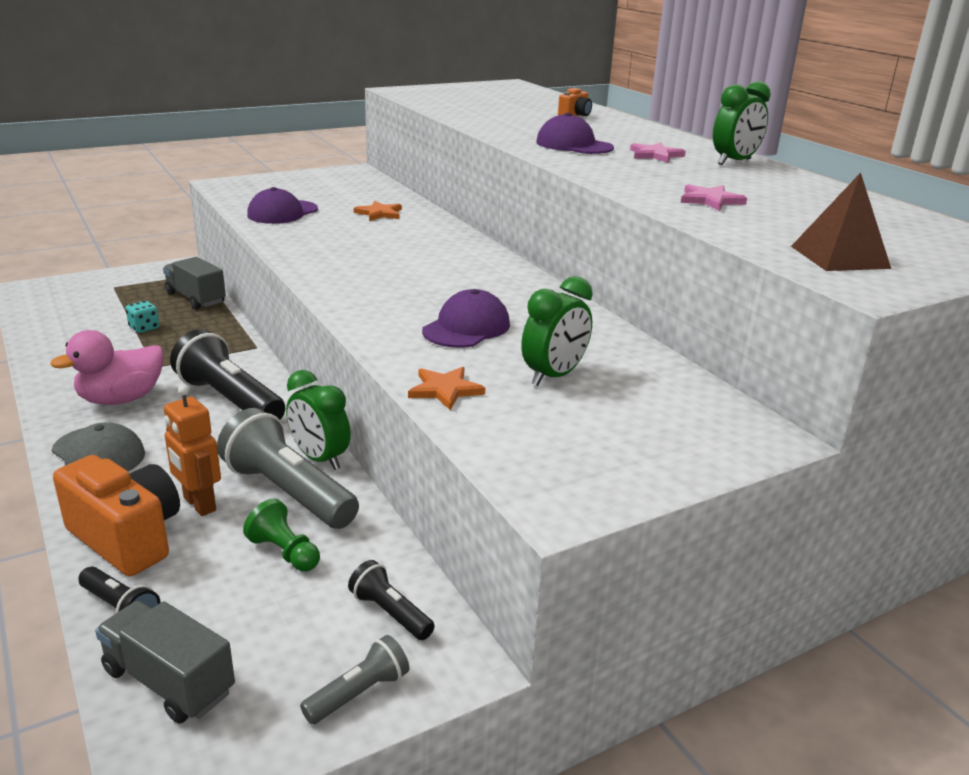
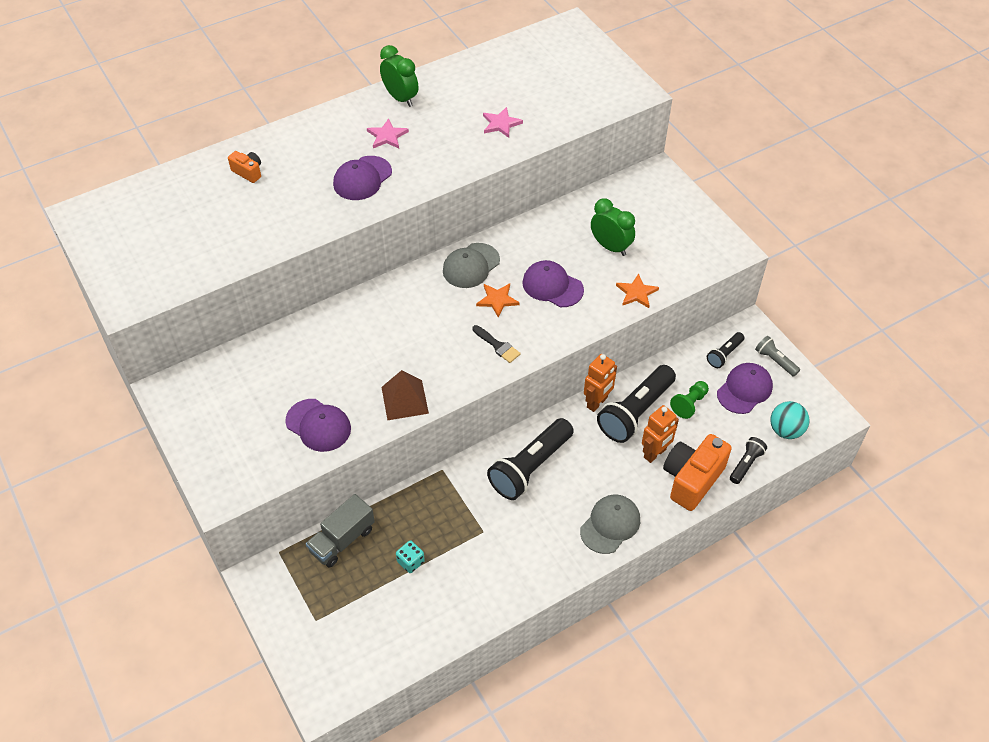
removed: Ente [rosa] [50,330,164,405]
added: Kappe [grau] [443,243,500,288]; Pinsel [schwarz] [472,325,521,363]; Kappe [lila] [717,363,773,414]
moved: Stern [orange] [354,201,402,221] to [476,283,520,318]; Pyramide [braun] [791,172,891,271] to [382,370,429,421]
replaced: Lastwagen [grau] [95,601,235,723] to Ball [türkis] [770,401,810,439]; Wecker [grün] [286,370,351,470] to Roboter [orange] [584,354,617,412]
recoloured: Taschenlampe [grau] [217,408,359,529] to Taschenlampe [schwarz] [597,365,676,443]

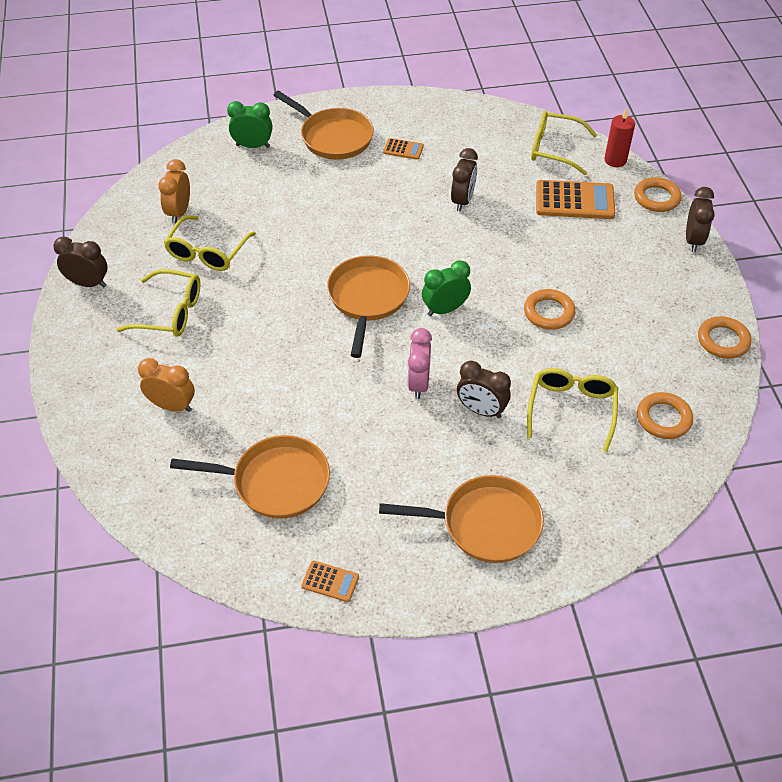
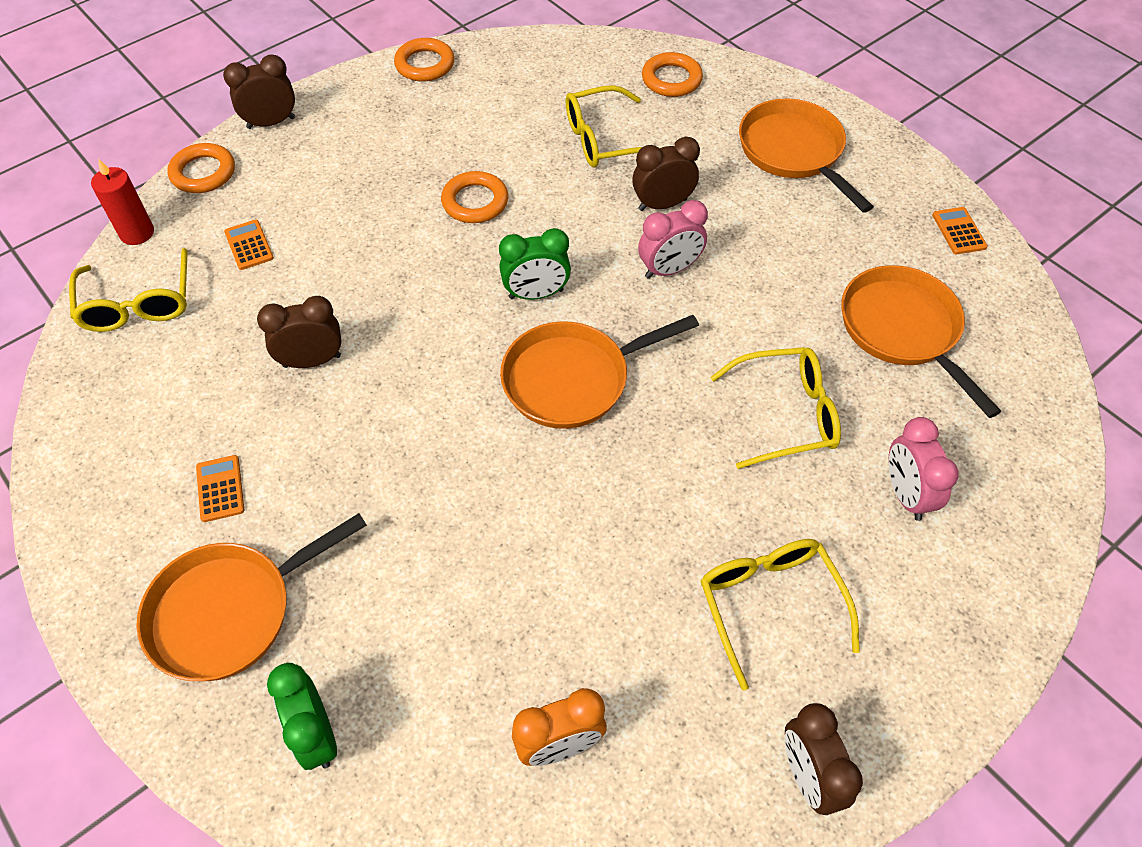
moved: Brille [gelb] [163,215,256,271] to [710,347,841,469]; Ring [orange] [637,392,693,439] to [642,52,703,97]
recoloured: Wecker [orange] [138,358,195,412] to Wecker [rosa] [888,417,958,521]
turned: Pfanne [orange] [274,91,374,160] = [136,513,367,681] 135 degrees counterclockwise; Wecker [grün] [422,260,471,316] = [499,228,571,300] 45 degrees counterclockwise; Wecker [braun] [457,361,511,418] = [632,136,700,211] 105 degrees counterclockwise
resized: Taschenrechner [orange] [536,180,615,219] = [224,220,274,270] x0.50

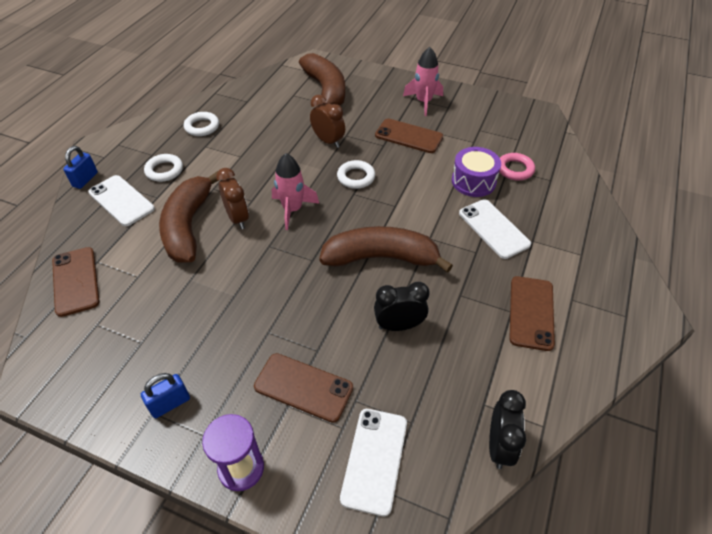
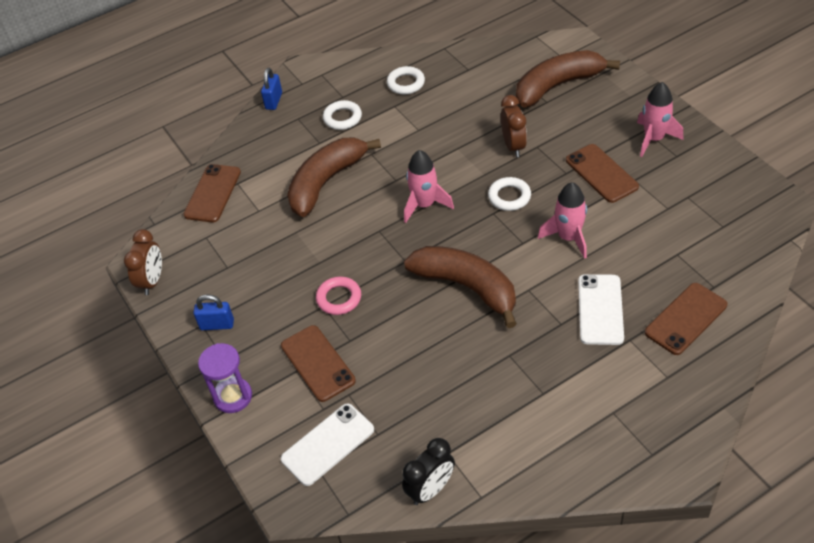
removed: Handy [weiß] [89,175,155,226]; Wecker [schwarz] [374,282,430,331]; Trommel [lila] [452,147,501,197]
added: Rakete [rosa] [538,182,587,259]
moved: Wecker [braun] [216,168,249,229] to [124,229,162,295]; Ring [rosa] [499,153,535,181] to [316,277,361,315]; Handy [braun] [509,276,555,351] to [645,283,727,355]
turned: Vorhängeschloss [blau] [63,146,98,189] = [261,68,282,110] 45 degrees counterclockwise; Banane [braun] [299,53,345,106] = [516,50,620,108] 135 degrees counterclockwise

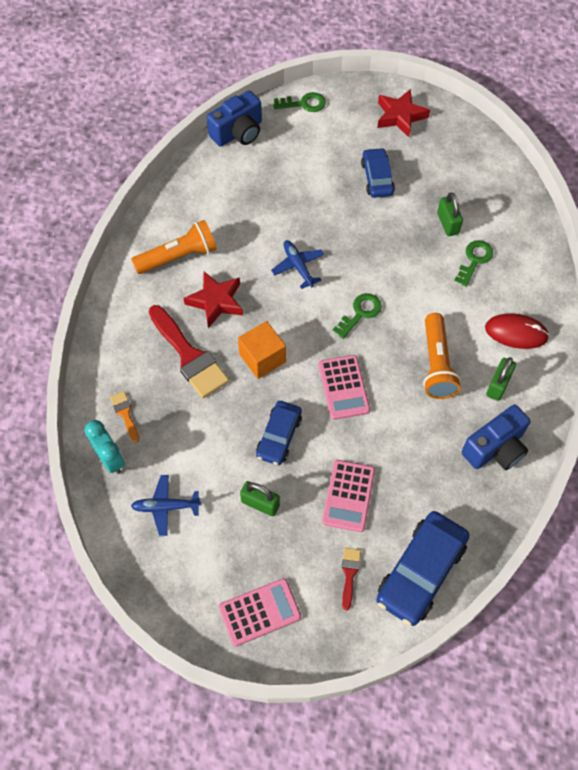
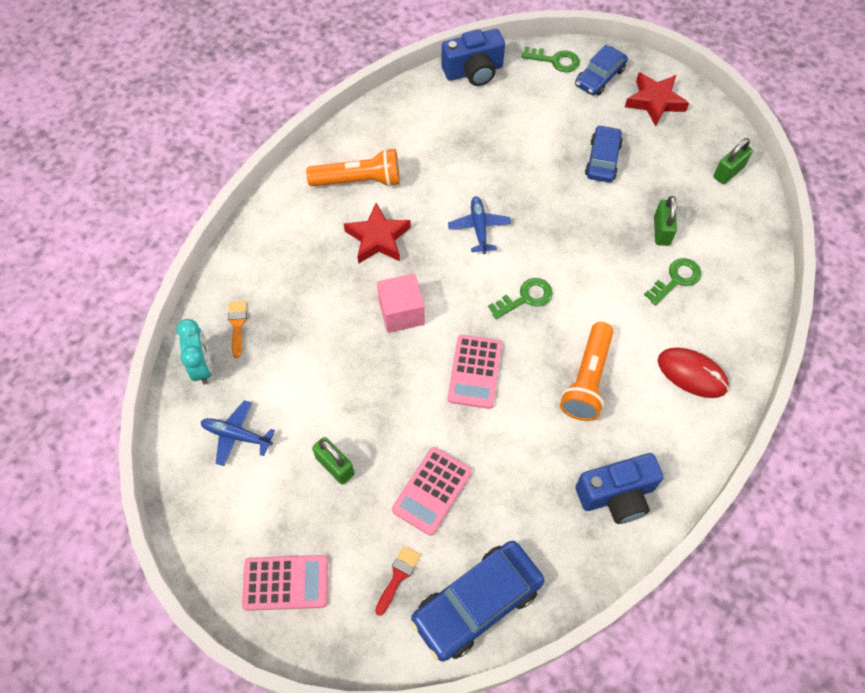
removed: Pinsel [rot] [149,305,229,398]
moved: Auto [blau] [256,401,302,465] to [575,45,628,96]; Vorhängeschloss [grün] [486,357,516,401] to [713,138,753,184]
recoloured: Kubus [orange] [238,321,286,379] to Kubus [rosa] [377,273,425,333]

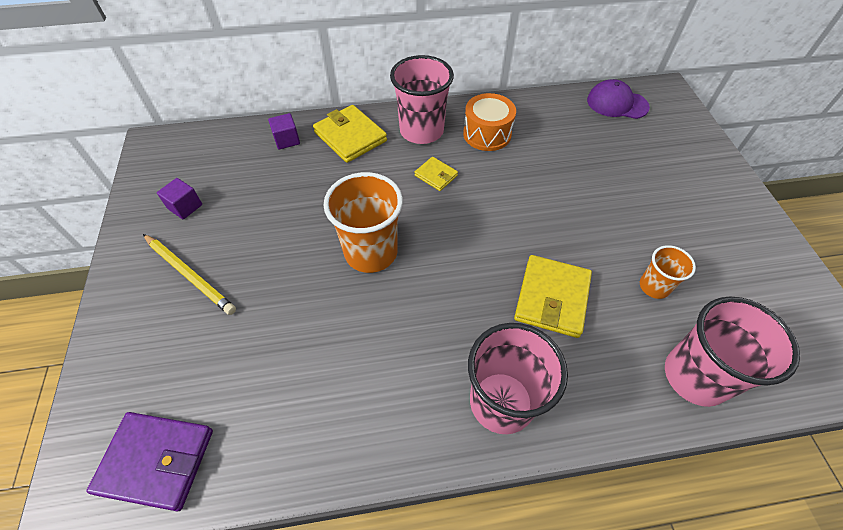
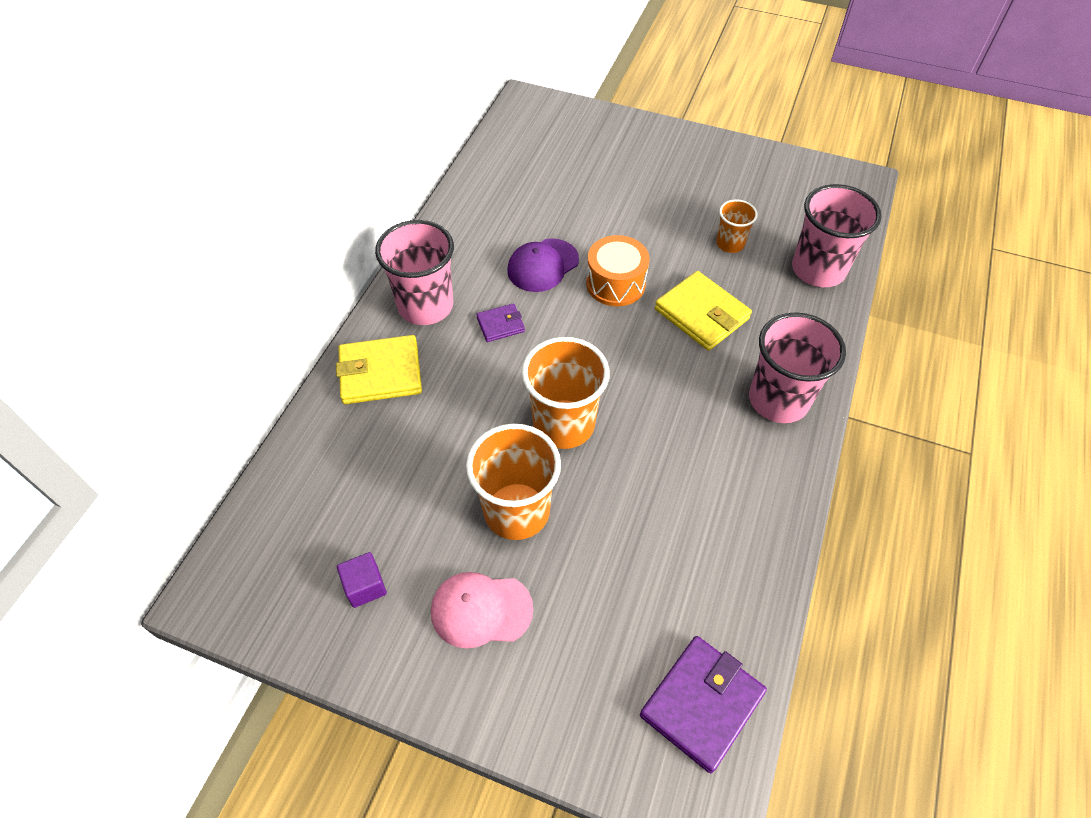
removed: Kubus [lila] [268,113,300,150]
added: Becher [orange] [466,424,561,540]
moved: Trommel [orange] [463,93,516,151] to [586,235,650,306]; Kappe [lila] [587,79,650,119] to [507,238,579,292]
replaced: Bleistift [gelb] [143,234,236,315] to Kappe [rosa] [431,572,533,648]
recoloured: Geldbörse [gelb] [414,157,458,191] to Geldbörse [lila] [476,303,525,342]

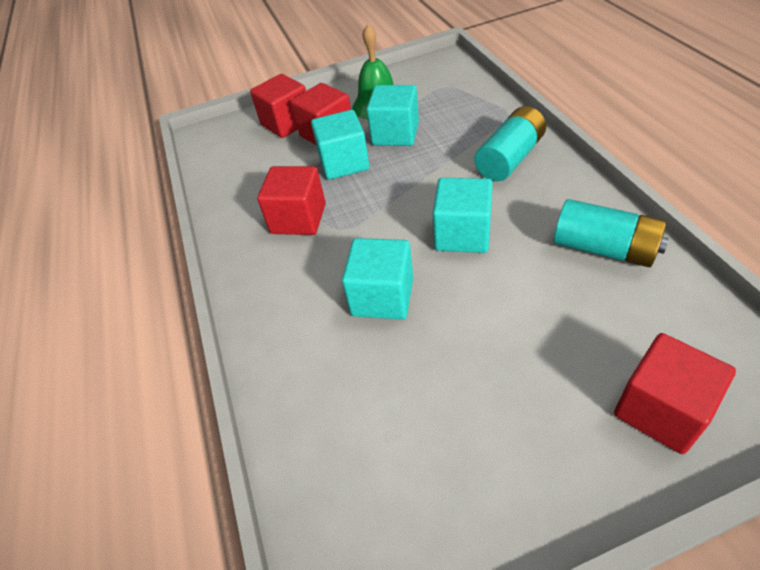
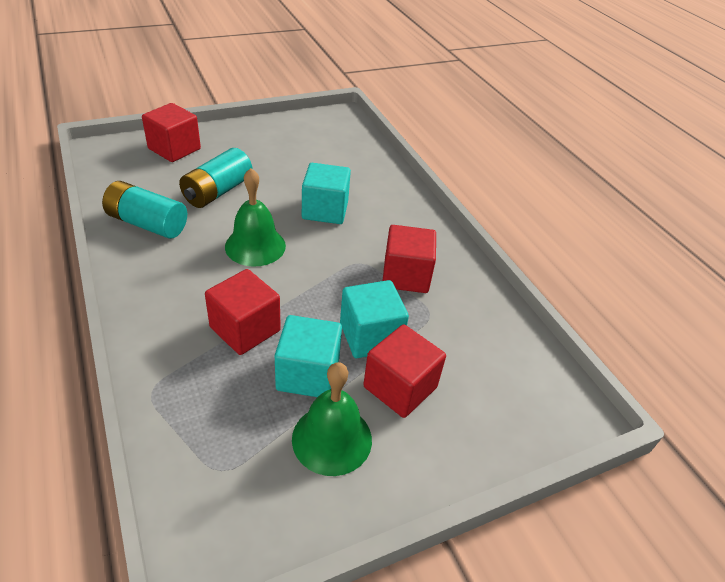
moved: Kubus [rot] [250,74,306,138] to [205,269,281,355]; Batterie [türkis] [474,106,546,182] to [179,148,252,208]
replaced: Kubus [türkis] [433,178,493,253] to Glocke [grün] [225,168,286,266]

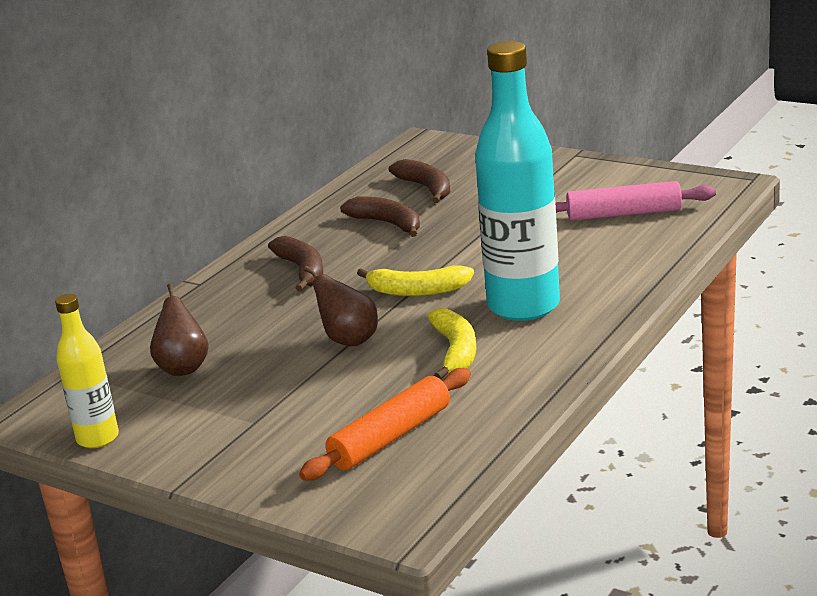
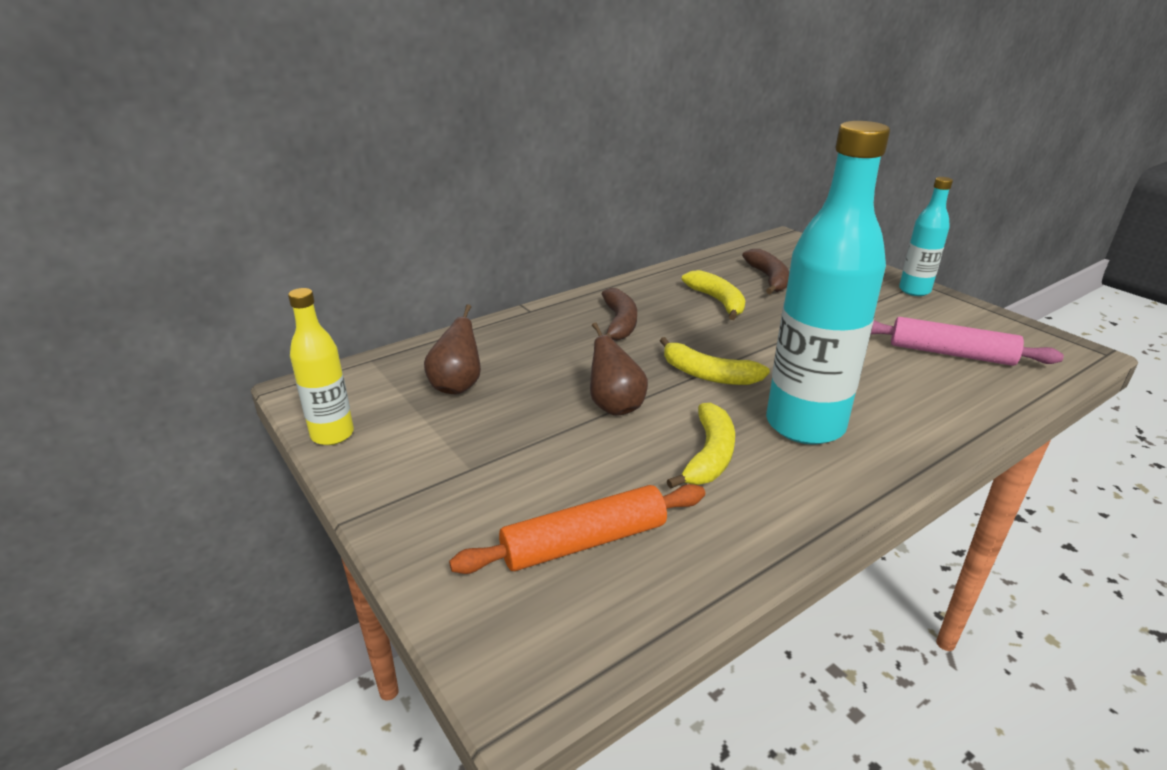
added: Flasche [türkis] [899,177,953,296]
recoloured: Banane [braun] [340,197,420,237] to Banane [gelb] [682,270,745,320]

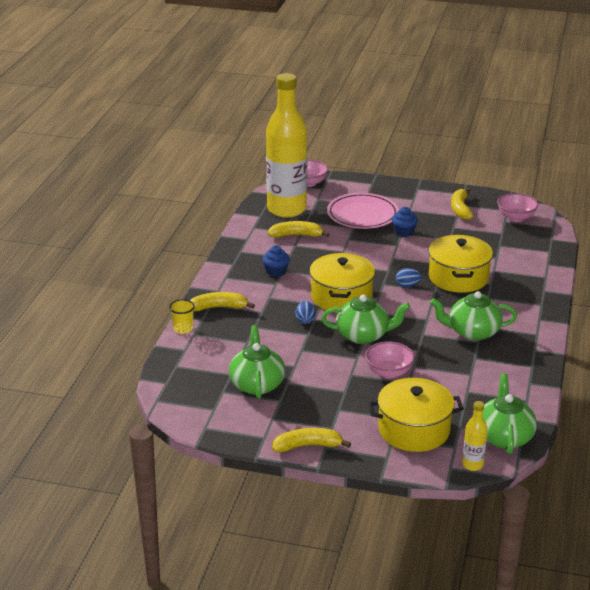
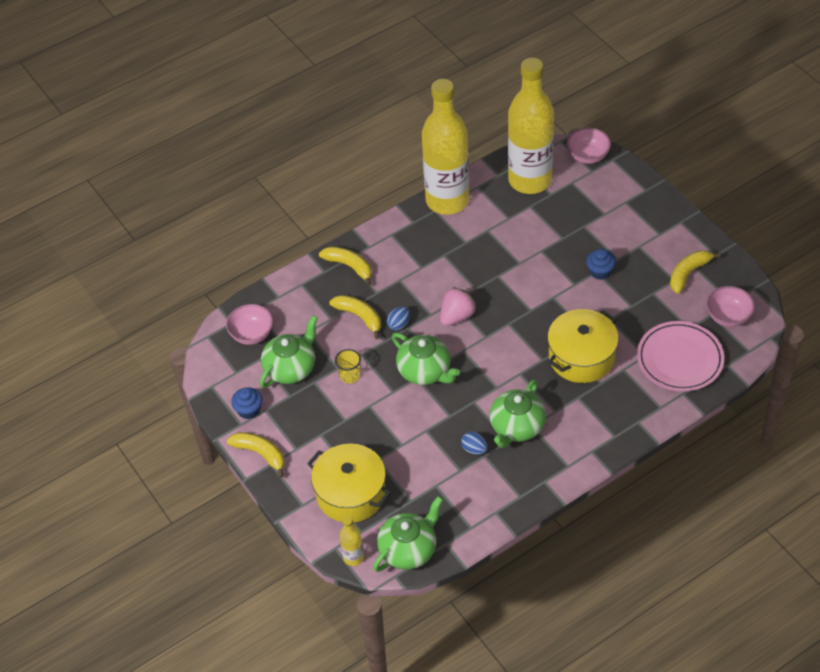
added: Flasche [gelb] [422,79,469,215]
moved: Becher [gelb] [169,299,195,334] to [335,349,361,384]; Muffin [blau] [262,245,290,277] to [231,387,262,419]; Banane [gelb] [268,221,329,238] to [329,295,381,339]; Teller [rosa] [327,193,399,229] to [637,321,724,392]; Schüssel [rosa] [365,341,415,379] to [226,304,273,345]; Ei [blau] [396,268,421,288] to [461,432,488,455]
replaced: Kochtopf [gelb] [310,253,375,313] to Erdbeere [rosa] [440,287,477,326]
turned: Teekanne [grün] [430,291,517,341] = [490,379,546,448] 105 degrees counterclockwise

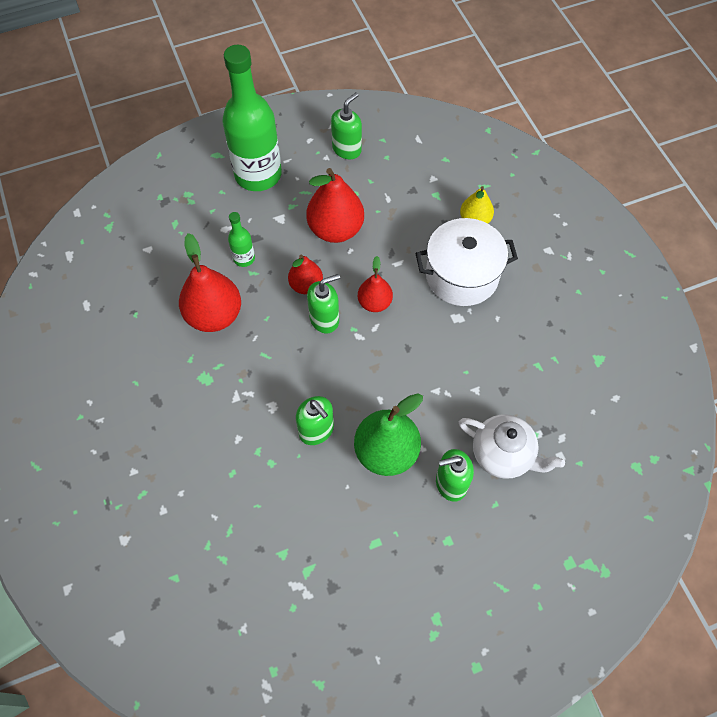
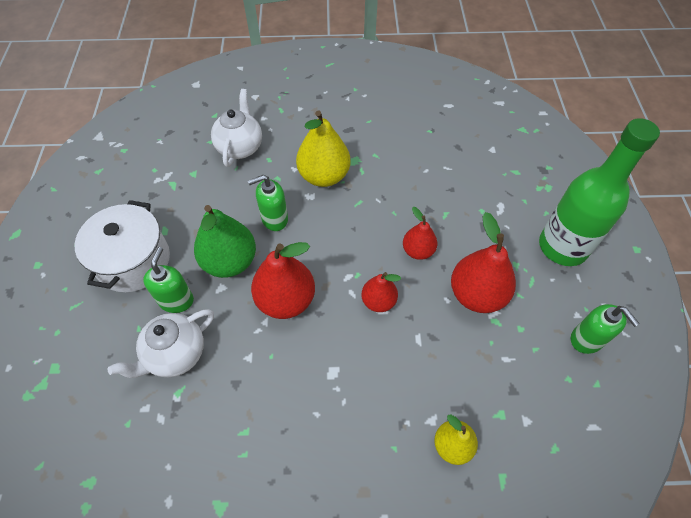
removed: Flasche [grün] [228,212,255,267]; Seifenspender [grün] [307,274,340,333]
added: Teekanne [weiß] [211,89,262,167]; Birne [gelb] [296,110,350,187]
moved: Birne [rot] [179,233,241,332] to [251,242,315,319]; Kochtopf [weiß] [415,218,518,306] to [74,200,170,292]

